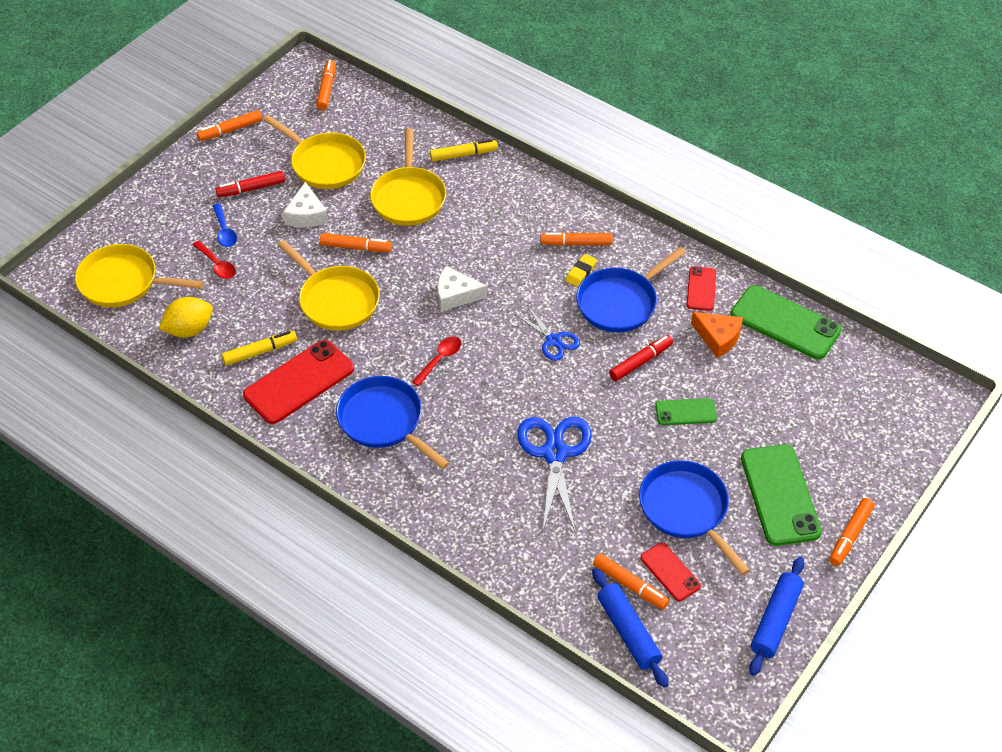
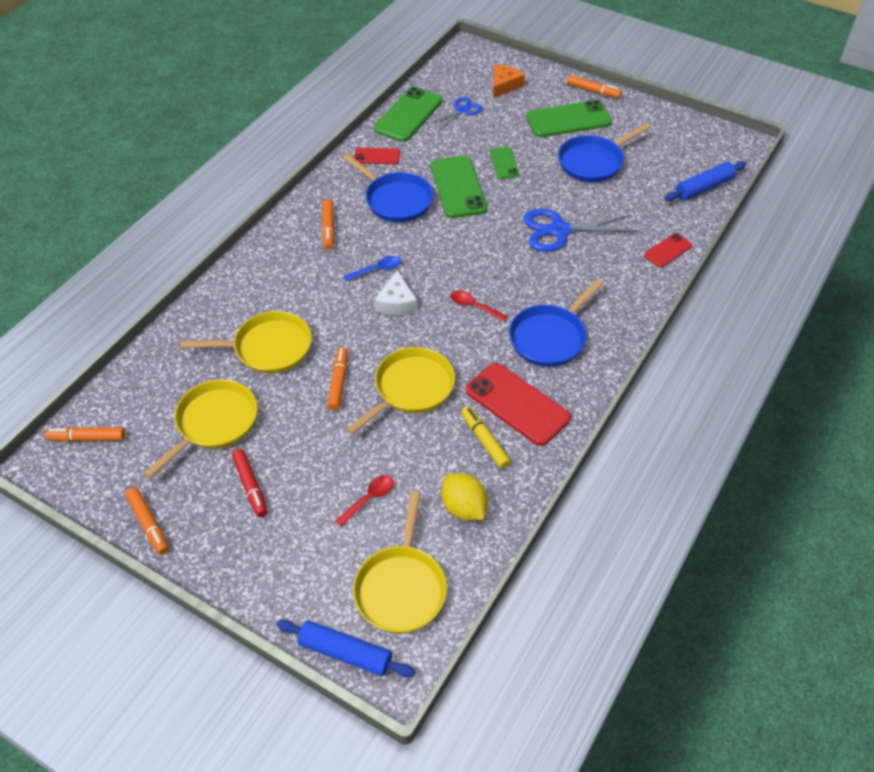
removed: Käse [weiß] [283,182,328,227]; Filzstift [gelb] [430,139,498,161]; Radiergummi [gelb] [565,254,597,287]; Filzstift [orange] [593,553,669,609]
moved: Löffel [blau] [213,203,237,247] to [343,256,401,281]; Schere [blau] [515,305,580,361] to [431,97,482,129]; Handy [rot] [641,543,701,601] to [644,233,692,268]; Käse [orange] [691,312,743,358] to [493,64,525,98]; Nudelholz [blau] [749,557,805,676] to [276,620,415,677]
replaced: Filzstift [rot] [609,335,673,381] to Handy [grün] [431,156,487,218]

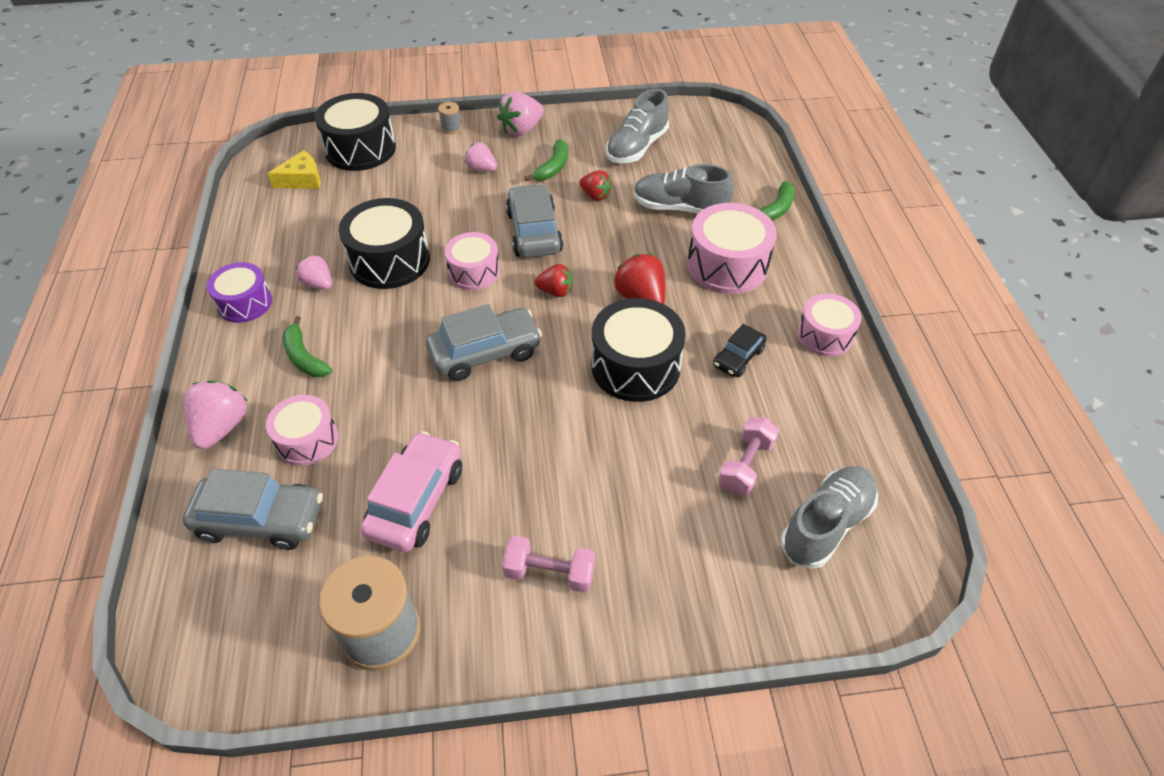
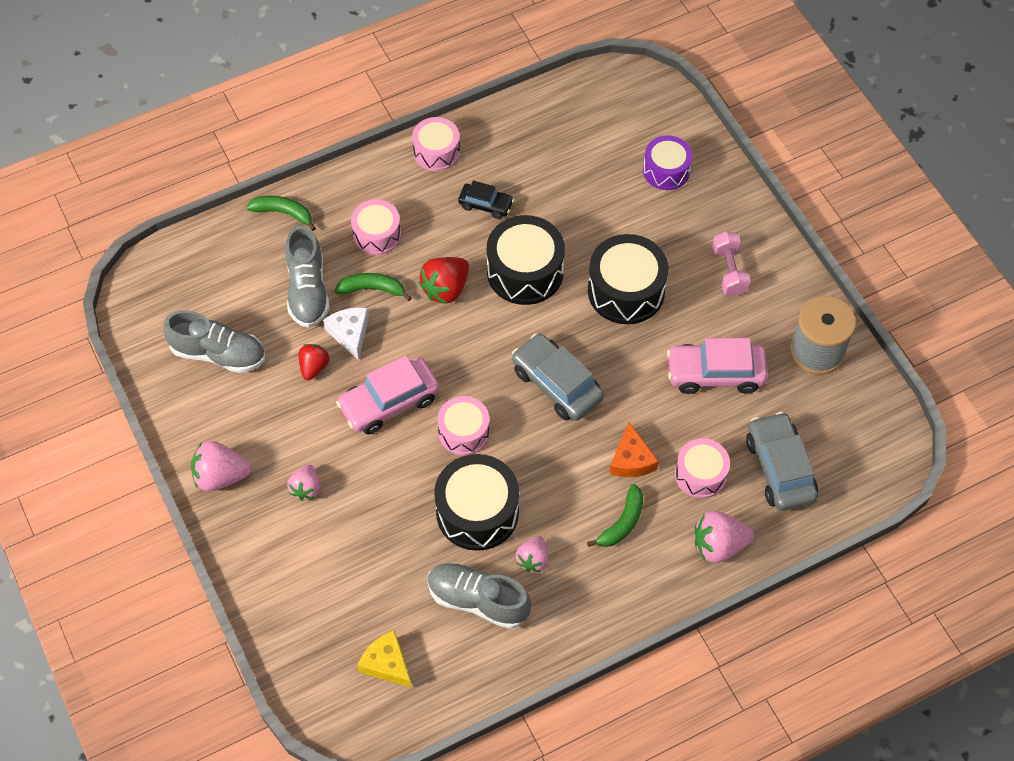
removed: Garnrolle [grau] [438,102,462,134]; Erdbeere [rot] [534,264,572,297]; Hantel [rosa] [718,417,779,496]
added: Käse [weiß] [323,307,369,360]; Käse [orange] [609,422,659,477]
moved: Trommel [lila] [207,262,272,323] to [643,135,693,190]; Trommel [schwarz] [315,93,396,171] to [588,234,668,324]; Banane [grün] [524,139,568,181] to [335,273,412,301]; Schuh [grau] [781,466,878,569] to [427,563,532,629]
recoloured: Auto [grau] [506,184,563,258] to Auto [rosa] [336,356,440,435]
turned: Erdbeere [rosa] [497,91,544,136] = [191,441,251,491] 150 degrees clockwise
resized: Trommel [rosa] [687,203,777,294] = [351,199,401,255] x0.63

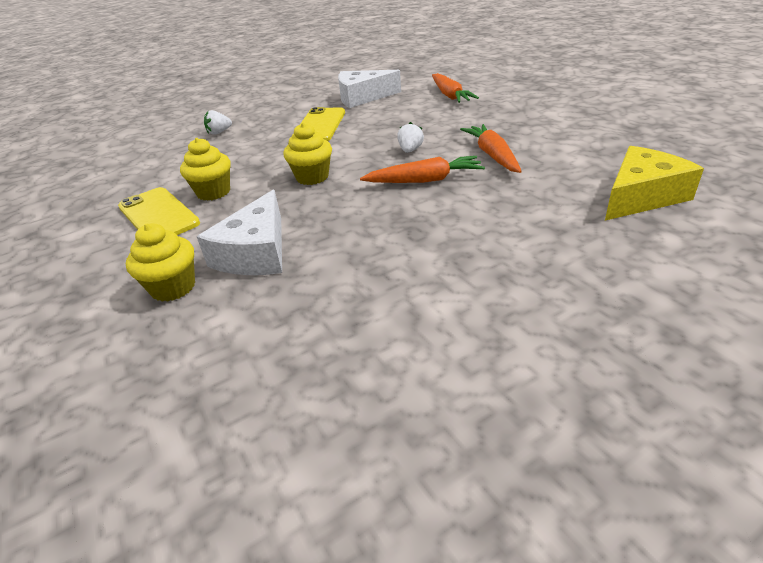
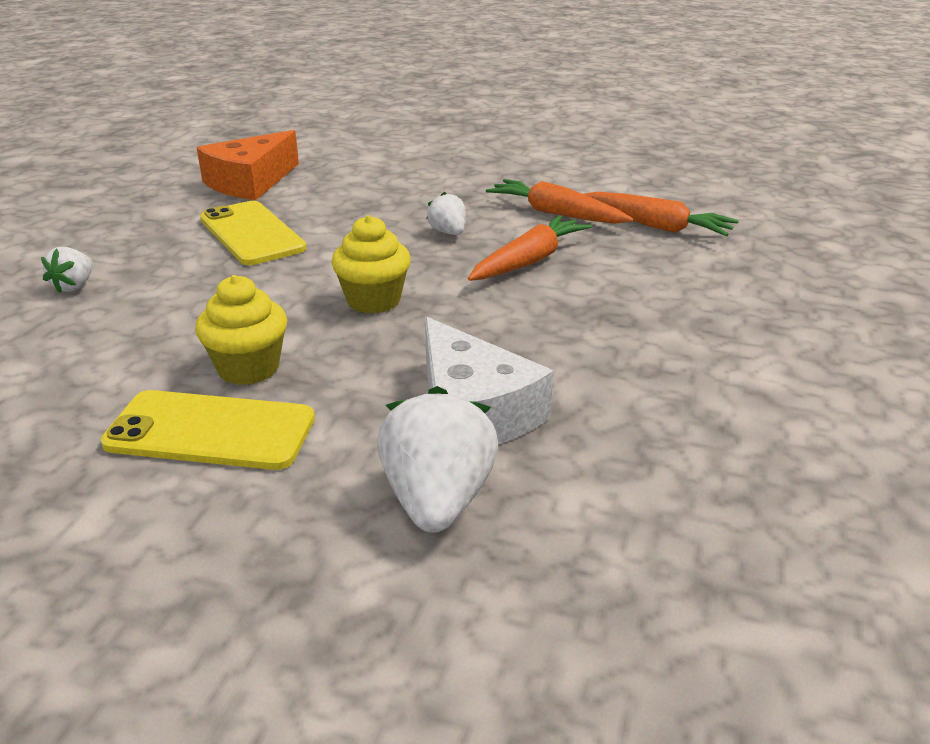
removed: Käse [gelb] [605,146,704,221]
moved: Karotte [orange] [432,73,479,103] to [584,192,739,236]
replaced: Muffin [gelb] [126,223,195,302] to Erdbeere [weiß] [377,386,498,533]
recoloured: Käse [weiß] [338,70,401,108] to Käse [orange] [197,130,299,200]

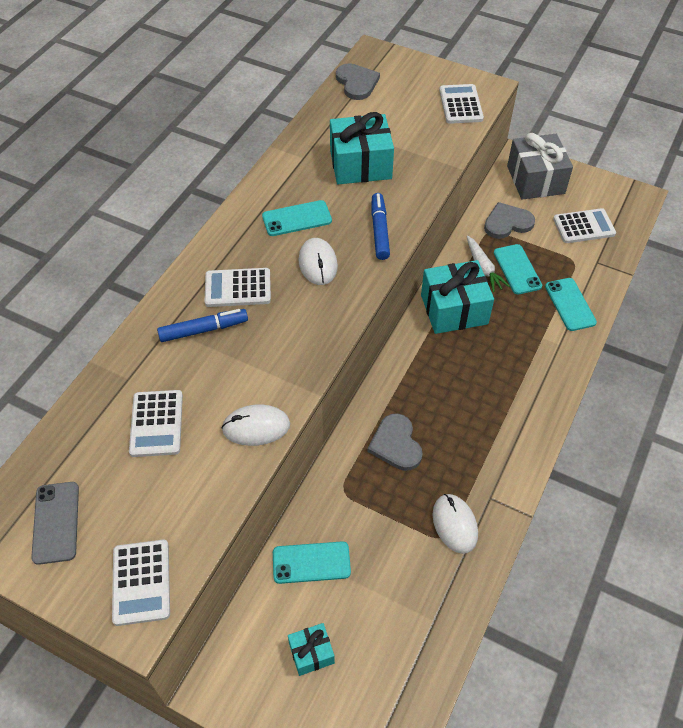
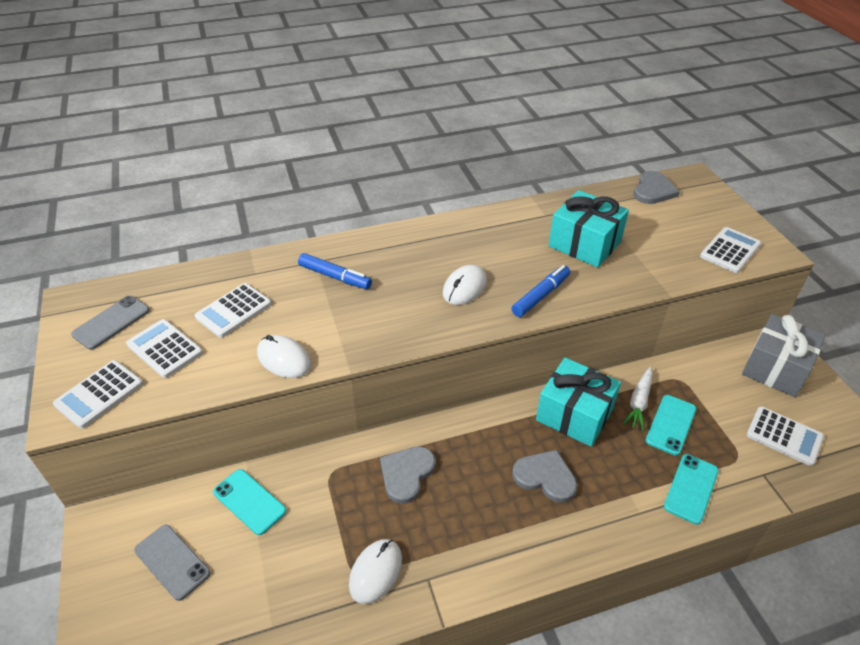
removed: Handy [türkis] [262,200,332,236]
moved: Taschenrechner [weiß] [205,268,271,307] to [126,319,203,378]; Herz [grau] [484,202,535,239] to [512,450,577,503]
replaced: Geschenk [türkis] [288,623,335,676] to Handy [grau] [134,525,210,601]

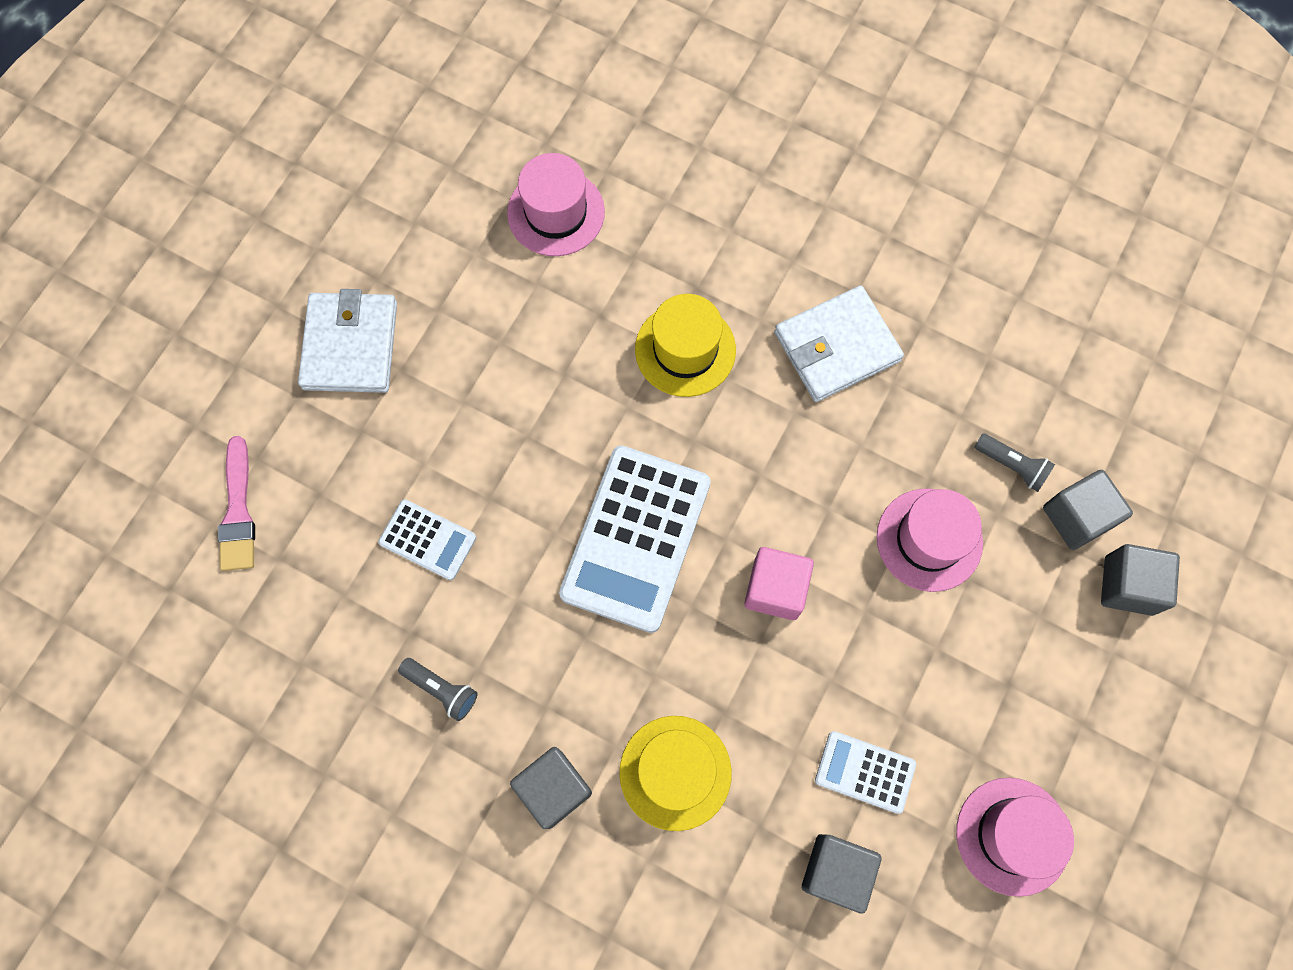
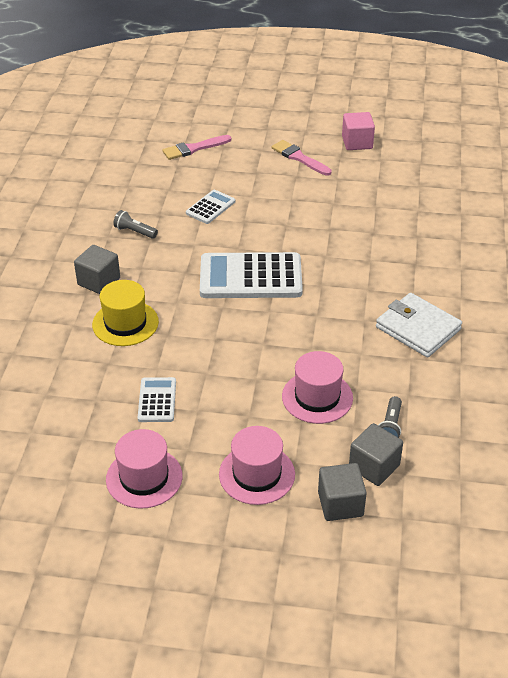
removed: Hut [gelb] [635,294,736,397]; Kubus [grau] [802,834,881,914]
moved: Hut [rosa] [507,153,605,256] to [219,426,295,505]; Kubus [rosa] [744,547,814,620] to [342,112,375,150]
replaced: Geldbörse [weiß] [298,289,397,393] to Pinsel [rosa] [272,140,332,176]
turned: Taschenrechner [weiß] [378,499,476,580] = [186,190,236,224] 150 degrees counterclockwise; Taschenlampe [grau] [398,658,478,721] = [113,210,158,239] 105 degrees clockwise

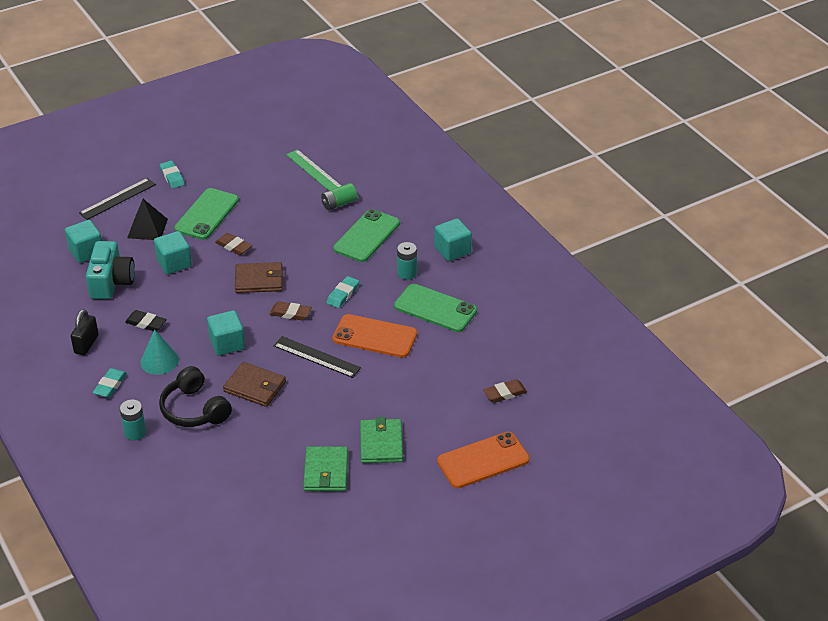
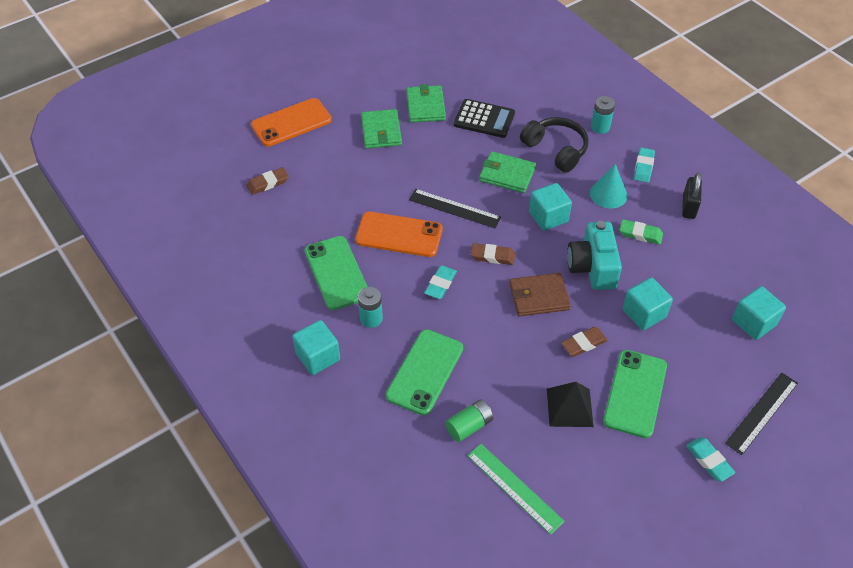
added: Taschenrechner [schwarz] [454,99,515,138]
moved: Kamera [türkis] [86,241,135,299] to [567,221,622,290]; Pyramide [schwarz] [127,199,168,240] to [547,382,594,427]
recoloured: Radiergummi [schwarz] [125,310,167,331] to Radiergummi [grün] [619,219,663,245]; Geldbörse [braun] [223,362,286,407] to Geldbörse [grün] [479,151,536,193]
turned: Radiergummi [braun] [215,233,252,255] = [561,327,608,357] 60 degrees counterclockwise; Handy [grün] [394,284,477,332] = [304,236,368,310] 45 degrees clockwise

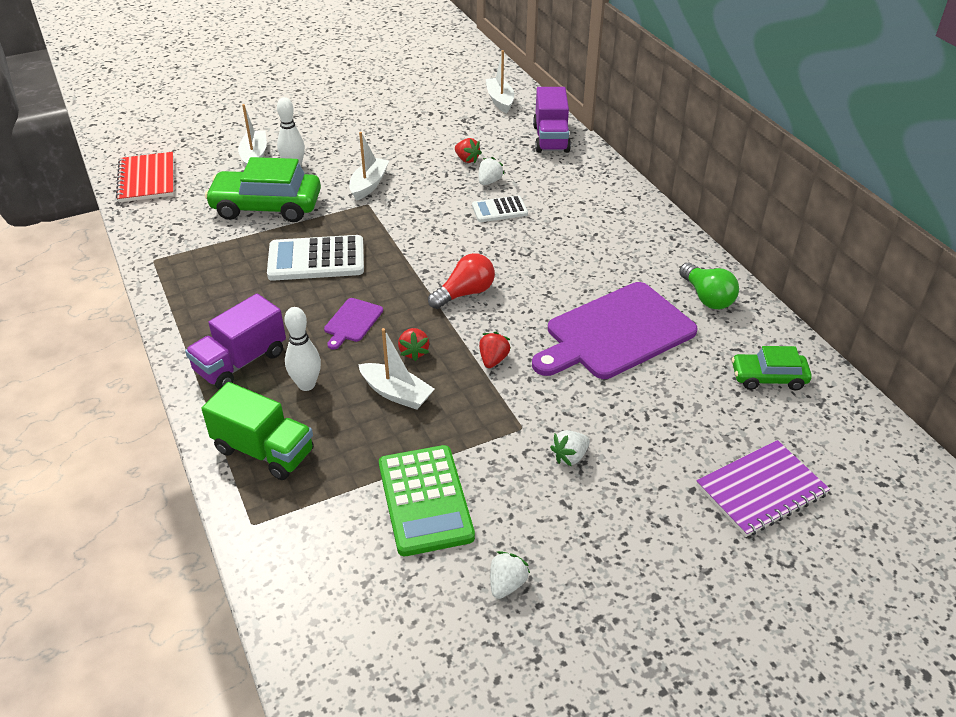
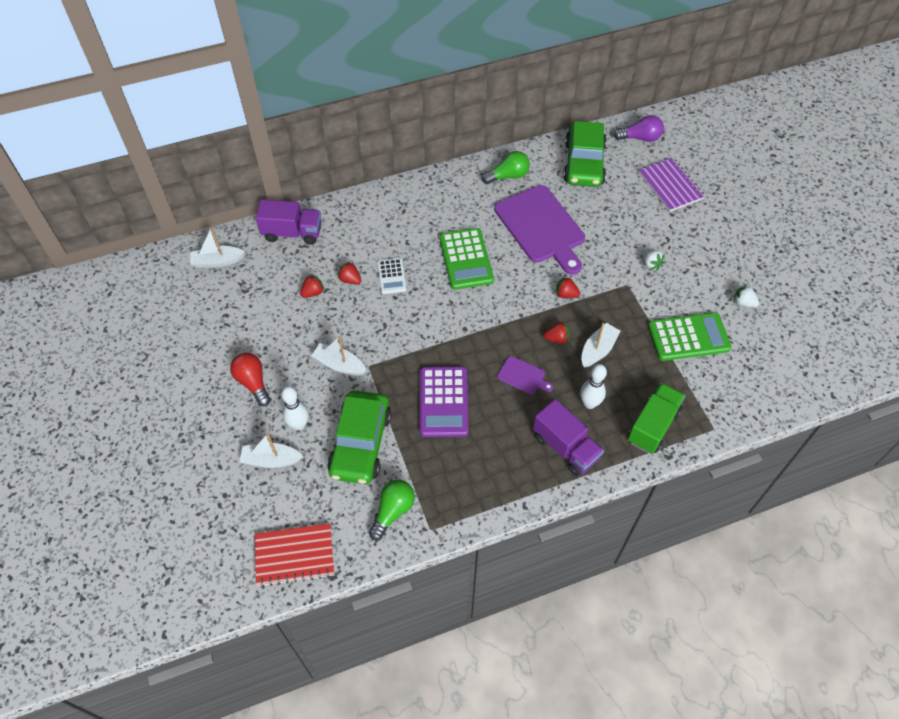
added: Glühbirne [grün] [369,480,415,540]; Taschenrechner [grün] [439,228,494,290]; Glühbirne [lila] [613,115,664,142]
moved: Glühbirne [rot] [428,253,495,309] to [230,353,271,406]
recoloured: Taschenrechner [weiß] [267,235,364,281] to Taschenrechner [lila] [420,366,469,437]; Erdbeere [weiß] [479,157,504,185] to Erdbeere [rot] [337,261,361,284]
resized: Auto [grün] [732,346,812,390] = [563,121,607,187] x1.77

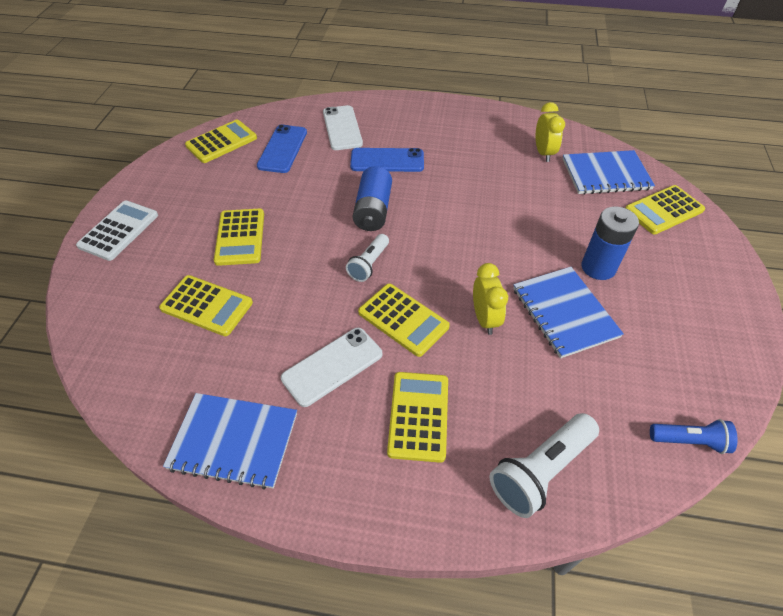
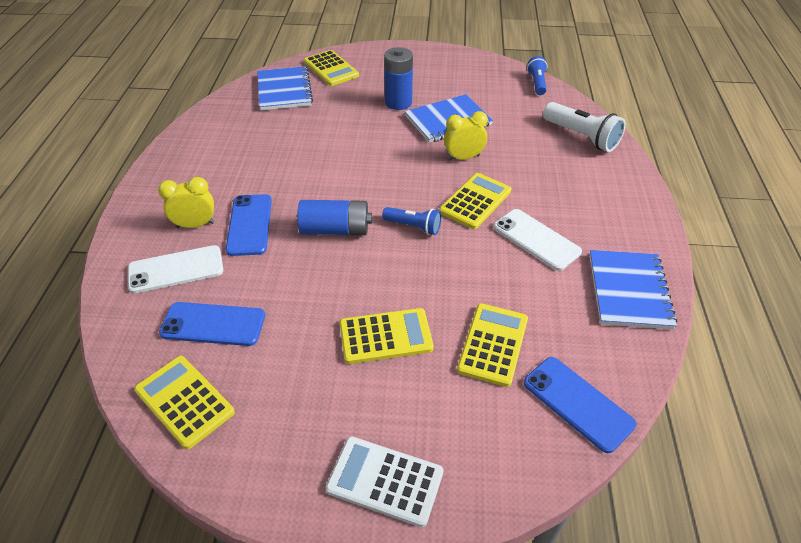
removed: Taschenrechner [gelb] [387,372,448,463]
added: Handy [blau] [524,357,636,453]
moved: Wecker [gelb] [536,102,565,162] to [158,177,214,228]
recoloured: Taschenlampe [weiß] [346,234,389,282] to Taschenlampe [blau] [382,207,441,235]

